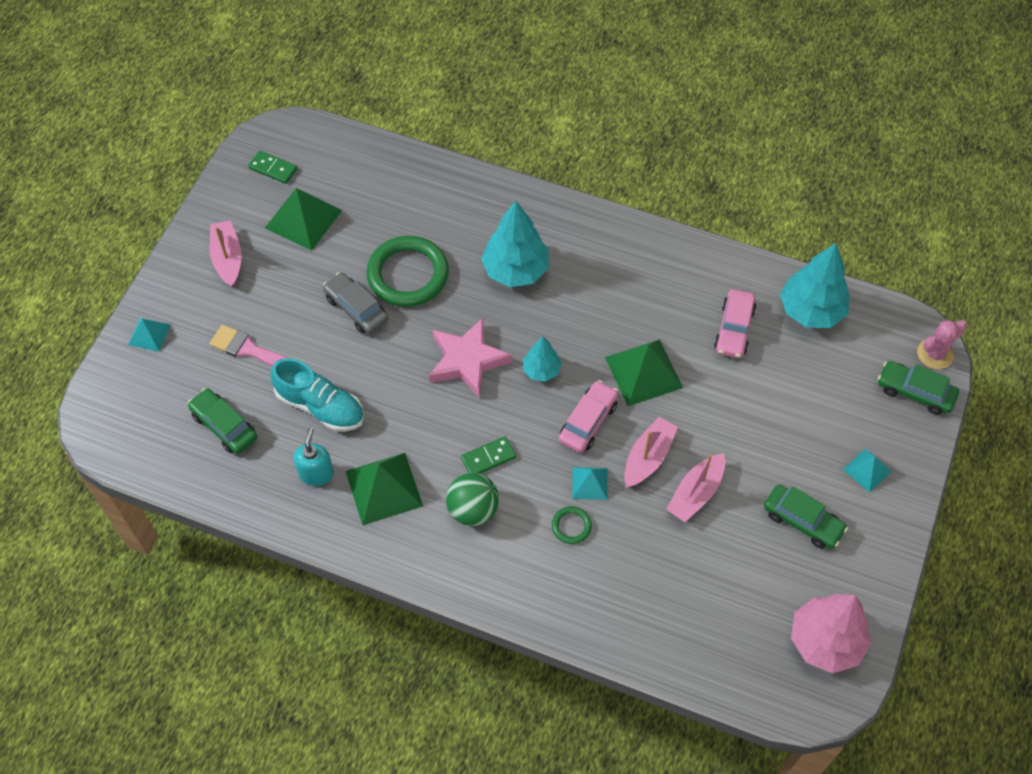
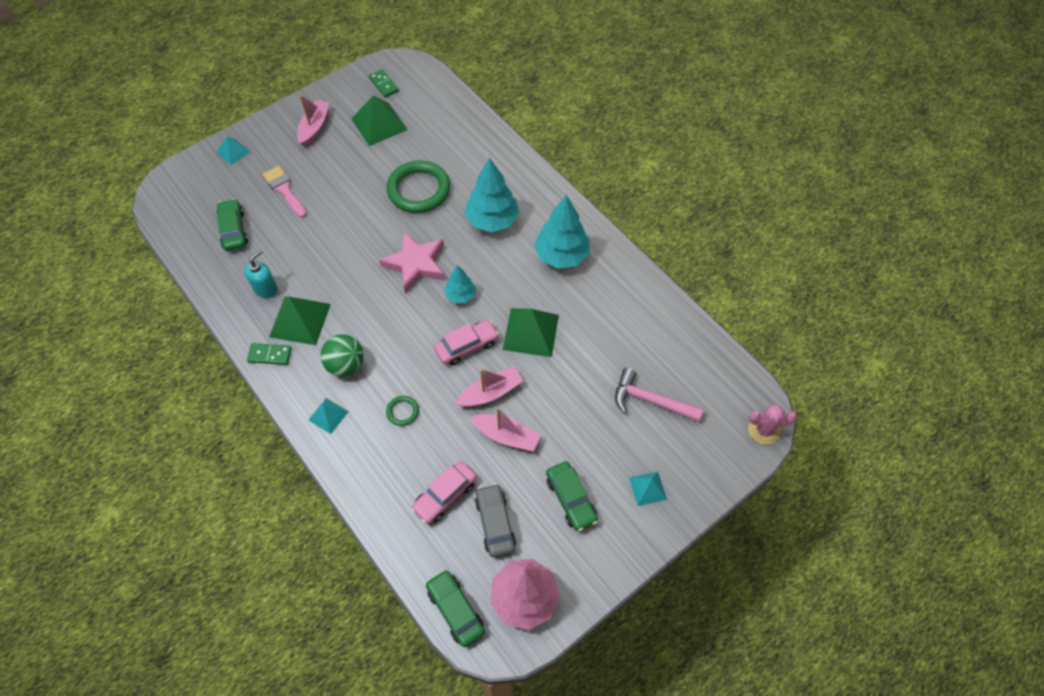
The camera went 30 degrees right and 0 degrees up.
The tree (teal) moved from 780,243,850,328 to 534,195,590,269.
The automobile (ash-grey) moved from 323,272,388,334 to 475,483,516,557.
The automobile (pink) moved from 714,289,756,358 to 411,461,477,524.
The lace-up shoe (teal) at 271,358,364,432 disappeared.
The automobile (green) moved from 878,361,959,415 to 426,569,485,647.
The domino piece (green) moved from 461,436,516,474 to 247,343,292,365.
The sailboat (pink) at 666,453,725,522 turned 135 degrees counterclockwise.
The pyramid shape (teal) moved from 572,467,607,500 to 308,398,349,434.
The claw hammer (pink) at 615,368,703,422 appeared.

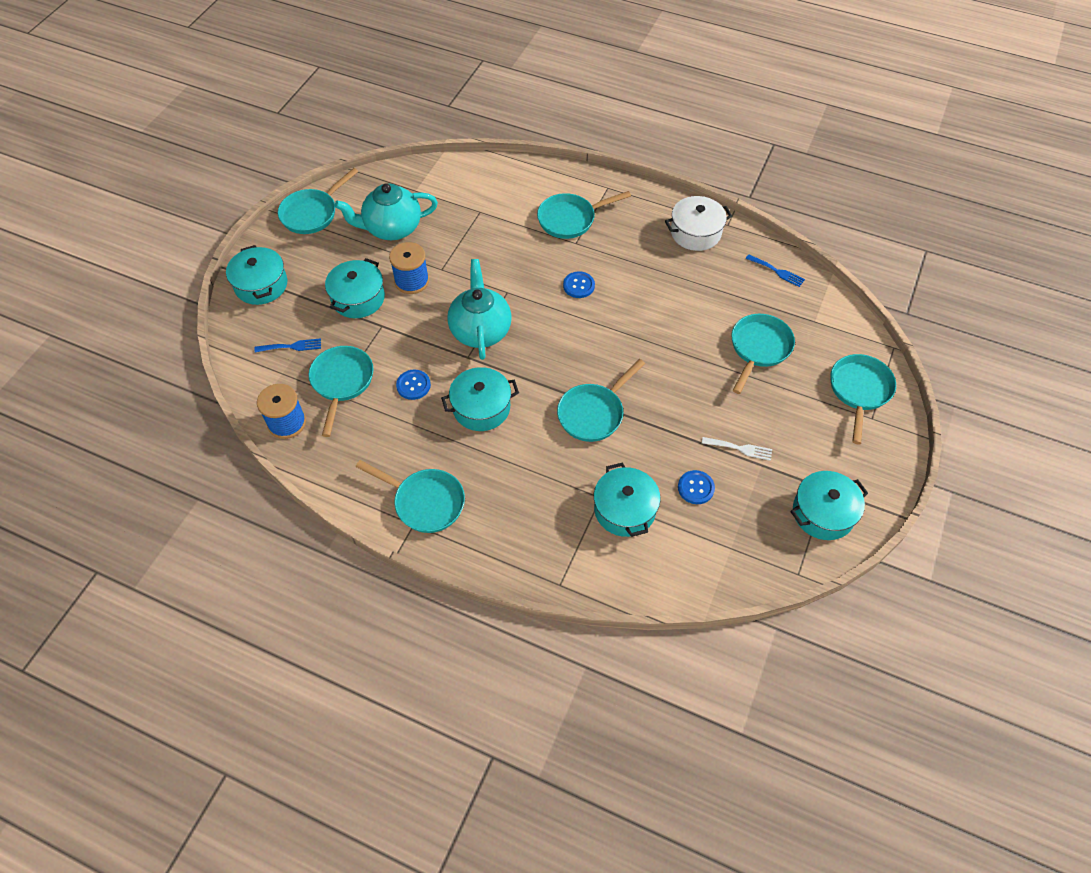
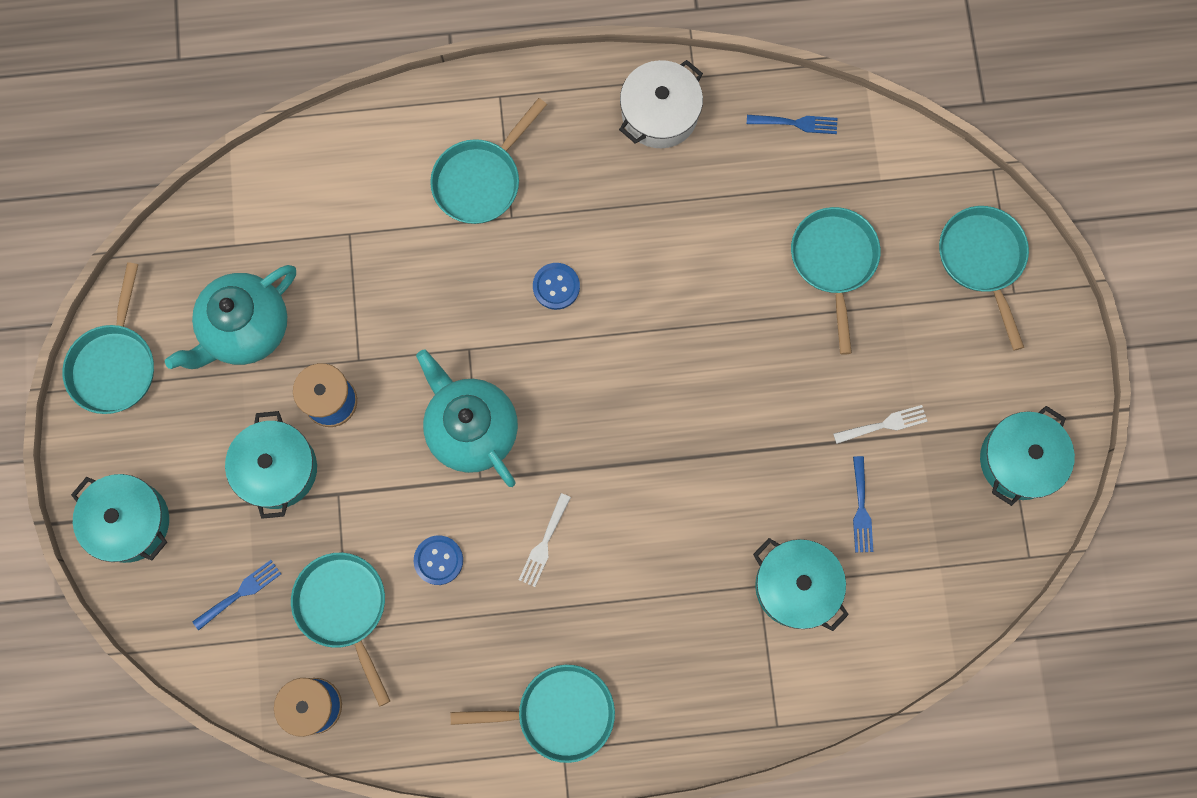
The camera went 30 degrees left and 20 degrees up.
The pan (teal) at 557,359,645,442 disappeared.
The pot (teal) at 441,367,519,431 was replaced by the dinner fork (snow-white) at 519,493,571,587.
The sewing button (royal blue) at 678,470,715,504 was replaced by the dinner fork (royal blue) at 853,456,873,552.

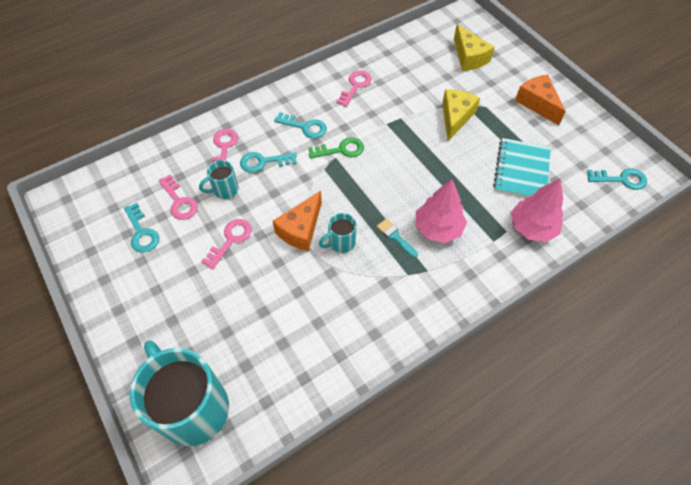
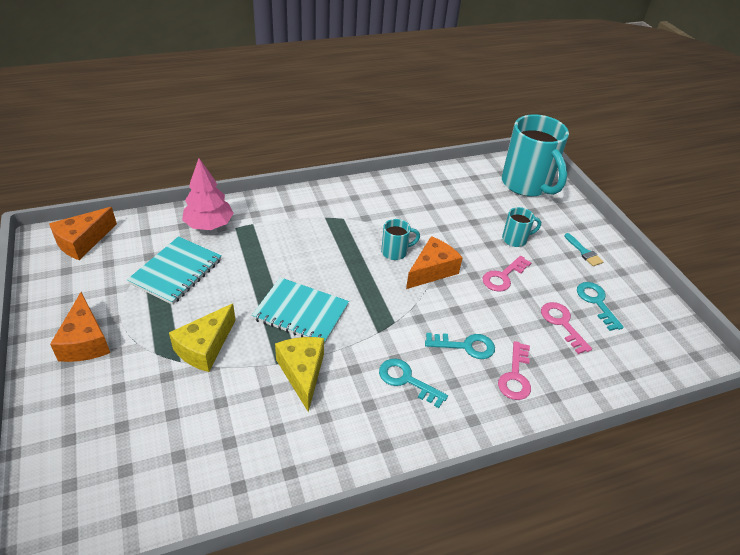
The camera went 170 degrees left and 15 degrees down.
The piece of cheese (golden) moved from 454,24,495,71 to 275,337,324,412.
The key (pink) at 336,70,372,107 disappeared.
The key (green) at 308,137,364,159 disappeared.
The coffee mug (teal) moved from 199,160,239,199 to 502,207,541,247.
The key (teal) at 587,168,647,190 was replaced by the piece of cheese (orange-coloured) at 49,207,117,260.
The tree (pink) at 415,179,467,243 disappeared.
The paint brush (teal) moved from 377,219,418,258 to 564,233,604,266.
The exercise book (teal) at 252,277,349,345 appeared.

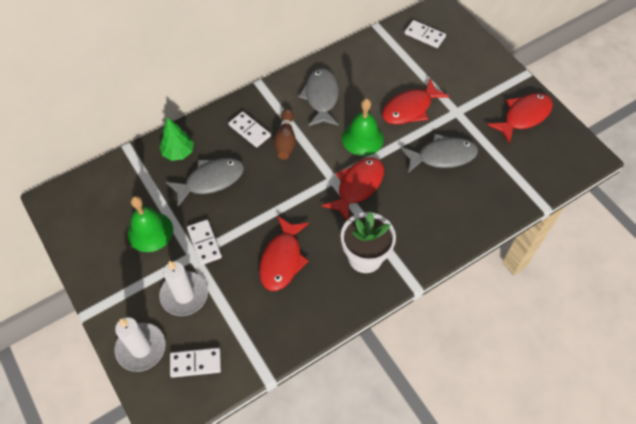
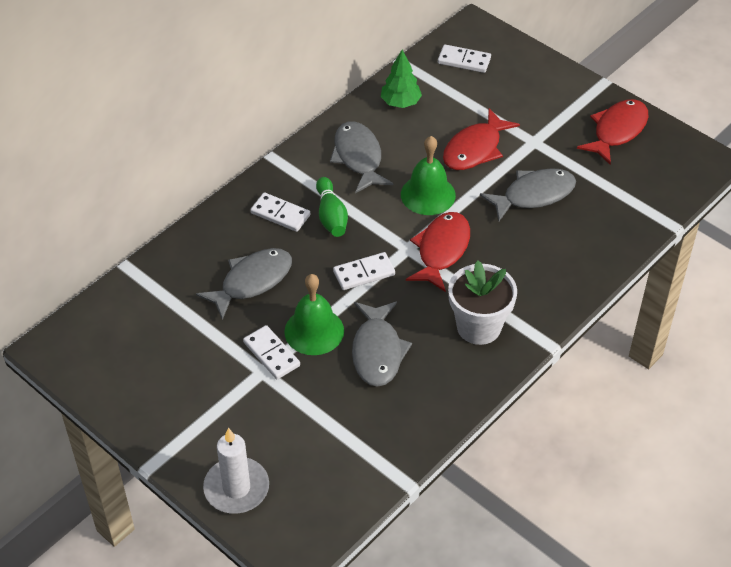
The camera went 15 degrees left and 10 degrees down.
The skittle (dark brown) at 274,109,296,159 became the skittle (green) at 316,177,348,237.
The tree (green) moved from 159,117,194,161 to 381,50,422,108.
The school bell (green) moved from 127,196,173,252 to 284,274,344,355.
The fish figure (scarlet) at 259,216,309,291 became the fish figure (ash-grey) at 352,302,412,387.
The pillar candle (snow-white) at 159,261,208,316 disappeared.
The domino piece (snow-white) moved from 170,348,221,378 to 333,252,395,290.

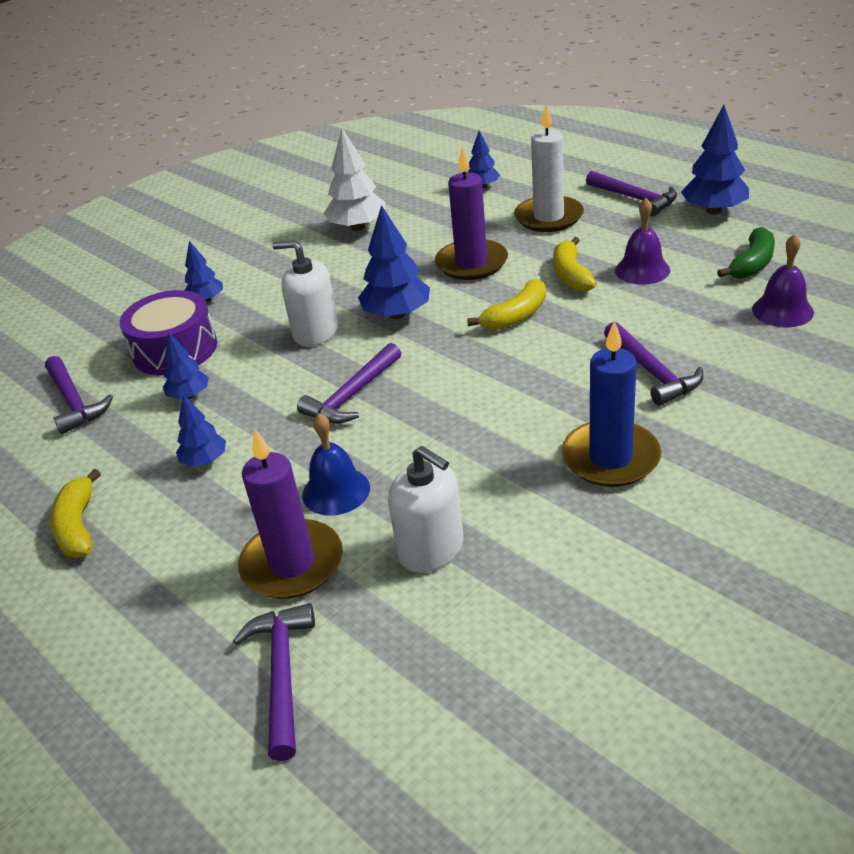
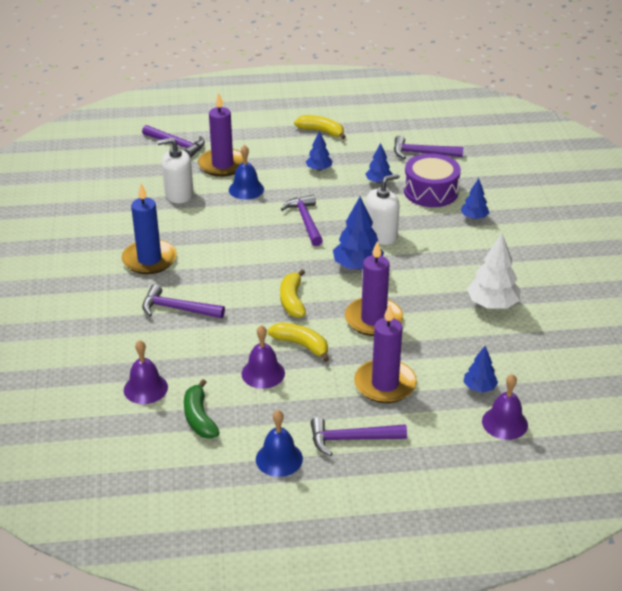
The camera went 125 degrees right and 0 degrees up.
The pillar candle (snow-white) at 514,104,584,232 became the pillar candle (royal purple) at 354,304,417,403.
The tree (royal blue) at 681,105,749,215 was replaced by the school bell (royal blue) at 256,410,303,477.
The school bell (royal purple) at 482,374,528,440 appeared.

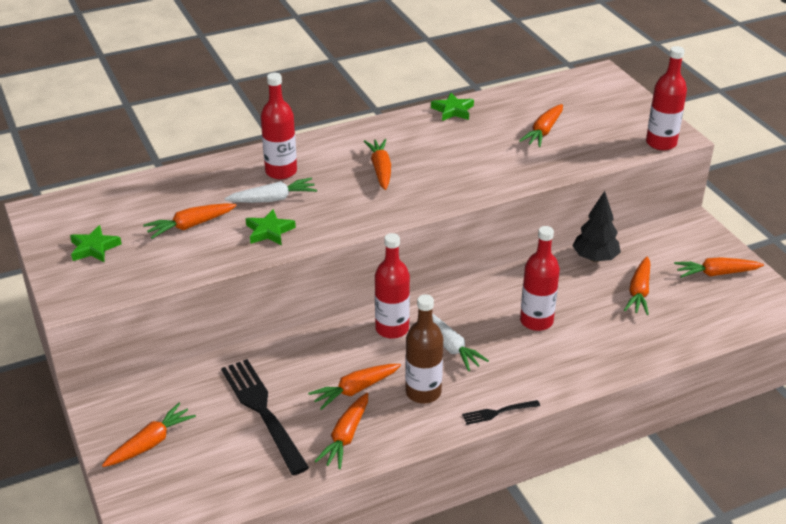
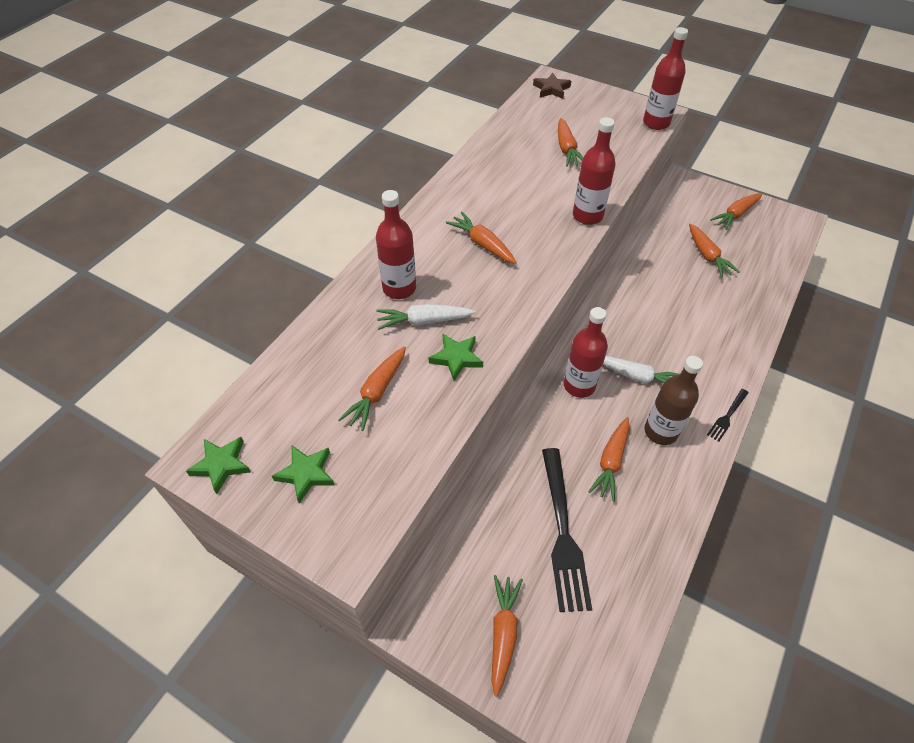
The camera went 35 degrees left and 15 degrees up.
The star (green) moved from 431,93,474,121 to 186,437,251,494.
The root vegetable (snow-white) at 224,178,317,203 turned 135 degrees counterclockwise.
The tree (black) at 573,191,621,262 disappeared.
The drink bottle (scarlet) moved from 520,226,560,331 to 573,117,616,225.
The dinner fork (black) at 221,359,309,475 turned 120 degrees counterclockwise.
The root vegetable (orange-coloured) at 314,393,368,469 disappeared.
The star (dark brown) at 533,73,571,99 appeared.

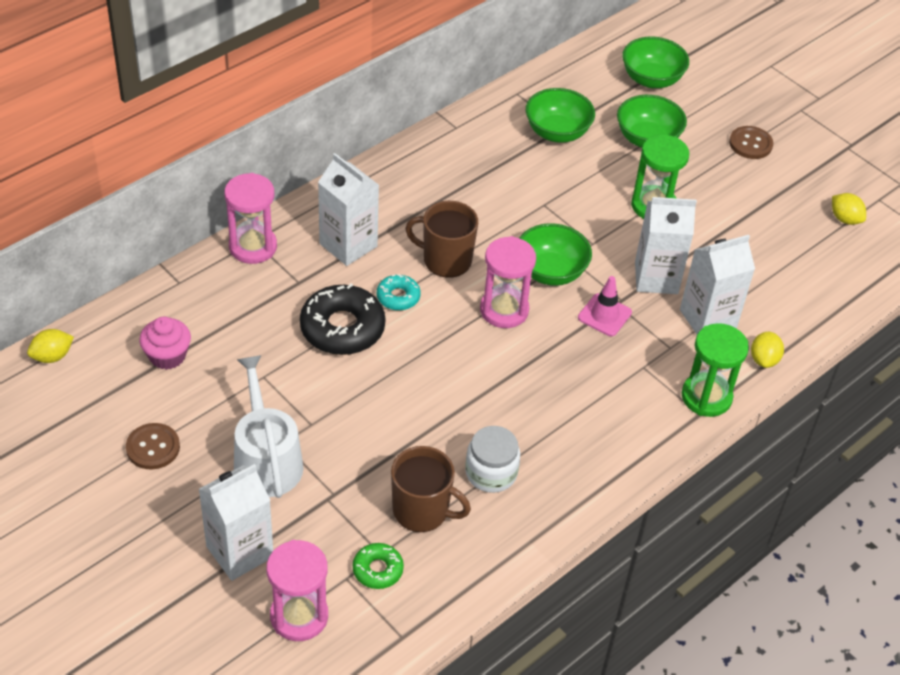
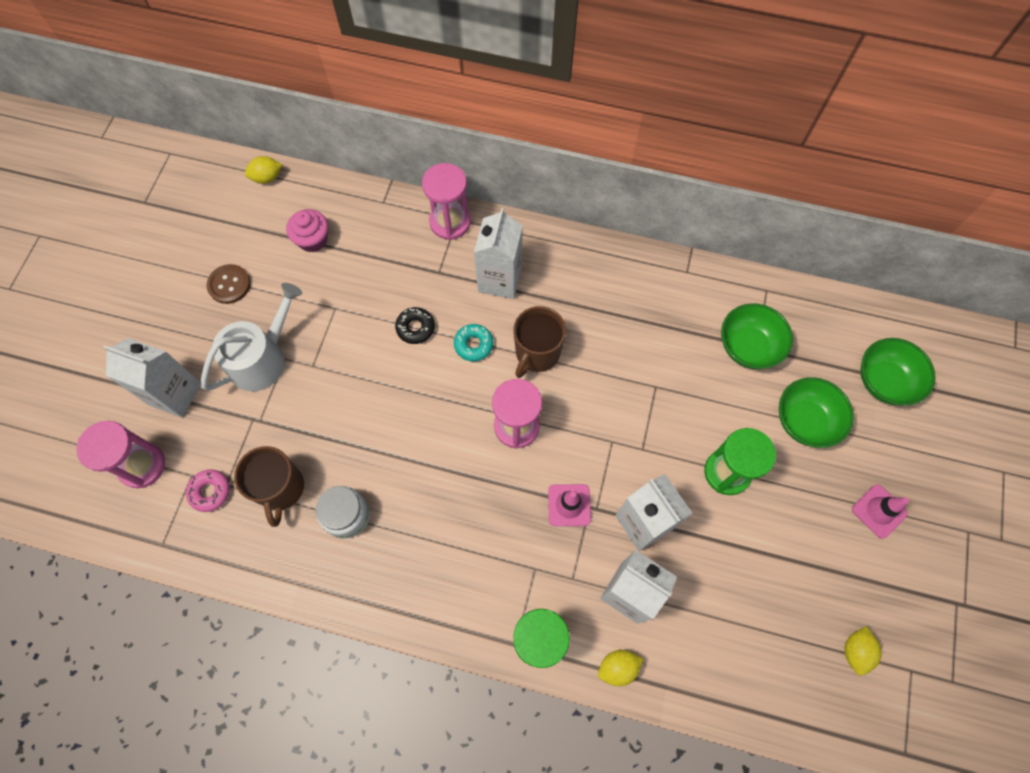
The camera went 60 degrees right and 20 degrees up.
The sewing button (dark brown) at 729,126,773,159 was replaced by the safety cone (pink) at 852,484,909,539.
The coffee mug (dark brown) at 405,201,478,278 turned 135 degrees counterclockwise.
The serving bowl (green) at 520,223,592,286 disappeared.
The doughnut (black) at 300,283,385,355 changed to 0.53 times the size.
The lemon (golden) at 27,329,74,363 turned 45 degrees counterclockwise.
The doughnut (green) at 353,543,404,589 became the doughnut (pink) at 186,469,230,512.

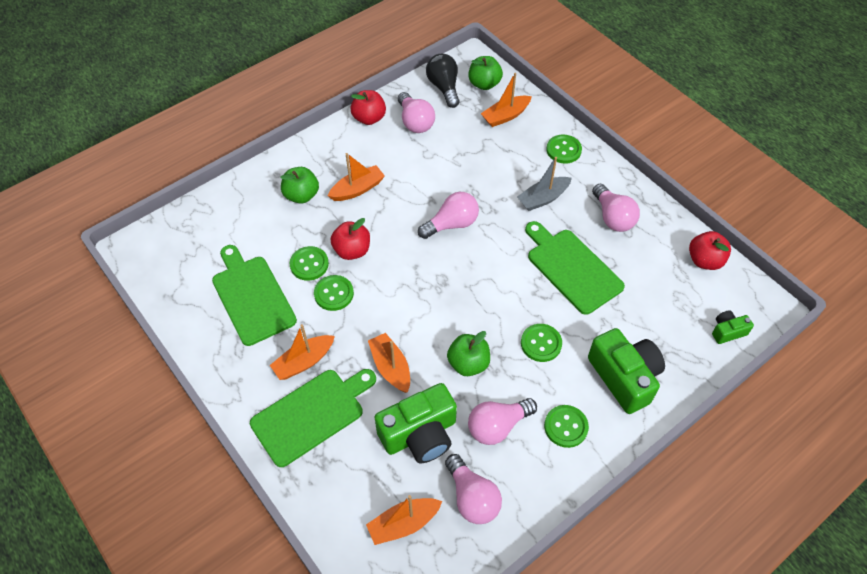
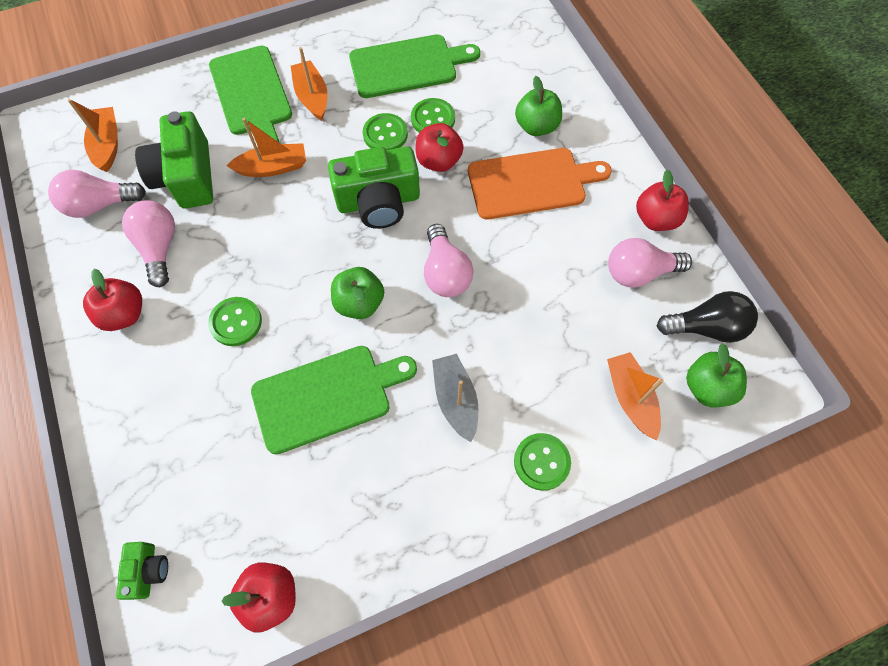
The camera went 105 degrees right and 10 degrees up.
The sailboat (orange-coloured) at 328,153,385,201 was replaced by the chopping board (orange-coloured) at 468,148,612,220.
The light bulb (pink) at 592,184,640,232 disappeared.
The compact camera (green) moved from 588,328,665,414 to 328,146,420,229.
The toy apple (green) moved from 447,331,490,376 to 331,267,384,319.
The sewing button (green) at 544,405,589,448 was replaced by the toy apple (scarlet) at 83,269,142,331.

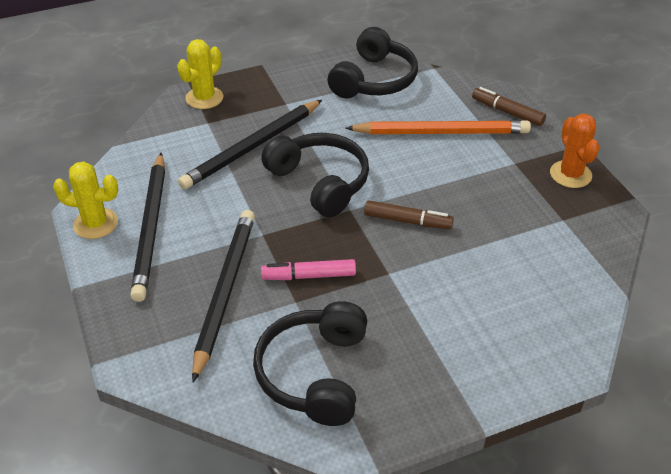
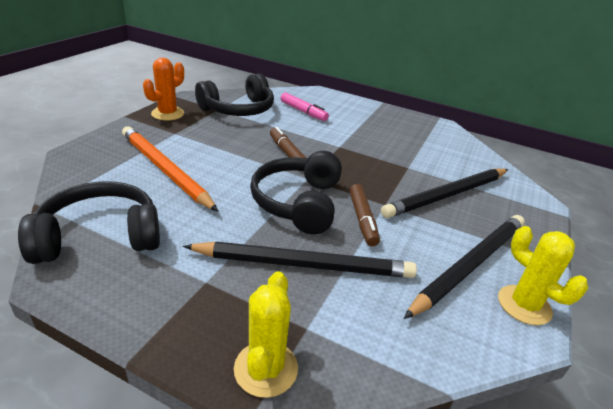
The camera went 135 degrees left and 10 degrees down.
The prickly plant (golden) at 177,39,223,109 turned 75 degrees counterclockwise.
The felt pen (dark brown) moved from 472,87,546,126 to 349,184,380,246.
The felt pen (pink) moved from 261,259,356,280 to 281,92,329,121.
The headphones (black) moved from 253,301,367,426 to 195,73,274,116.

